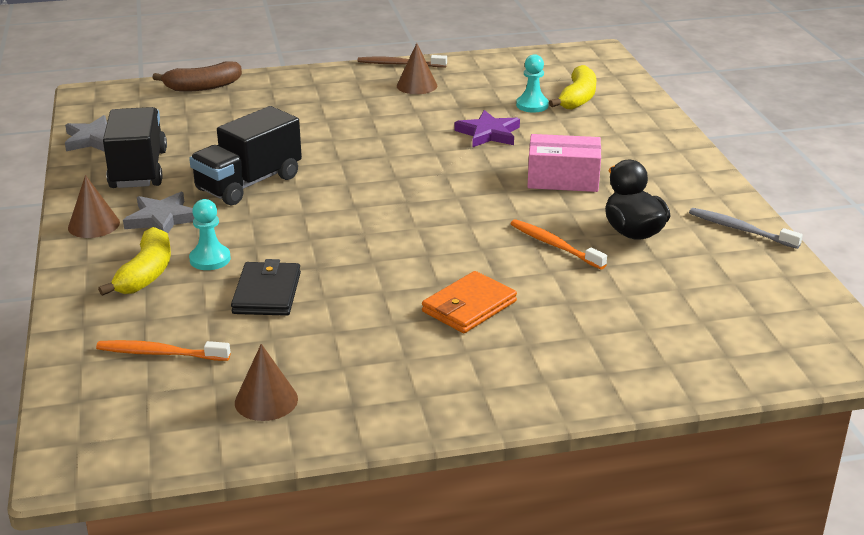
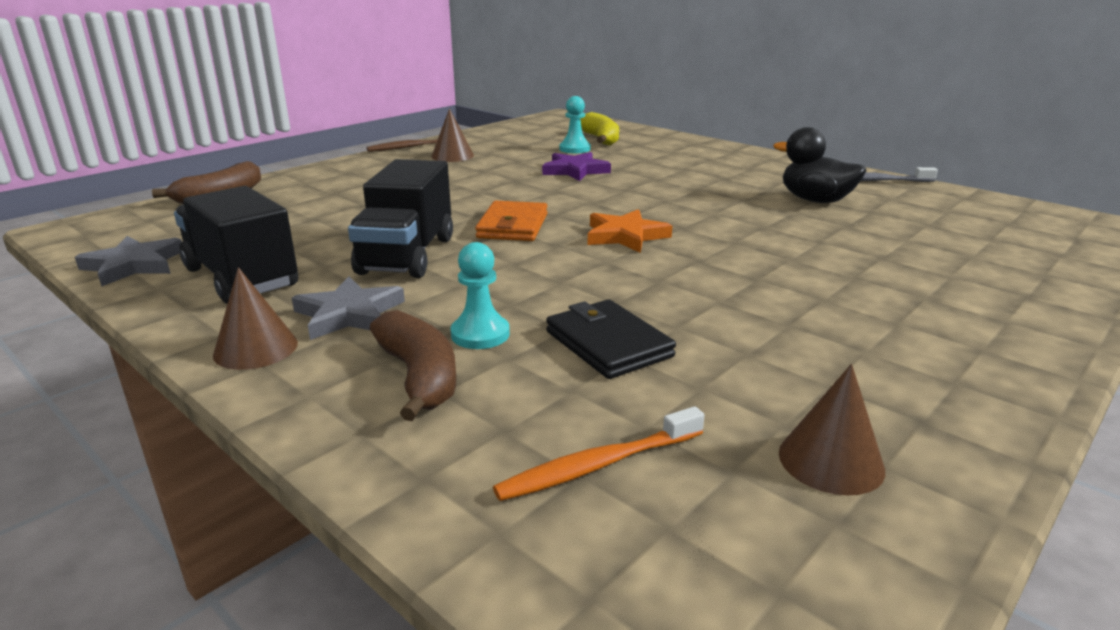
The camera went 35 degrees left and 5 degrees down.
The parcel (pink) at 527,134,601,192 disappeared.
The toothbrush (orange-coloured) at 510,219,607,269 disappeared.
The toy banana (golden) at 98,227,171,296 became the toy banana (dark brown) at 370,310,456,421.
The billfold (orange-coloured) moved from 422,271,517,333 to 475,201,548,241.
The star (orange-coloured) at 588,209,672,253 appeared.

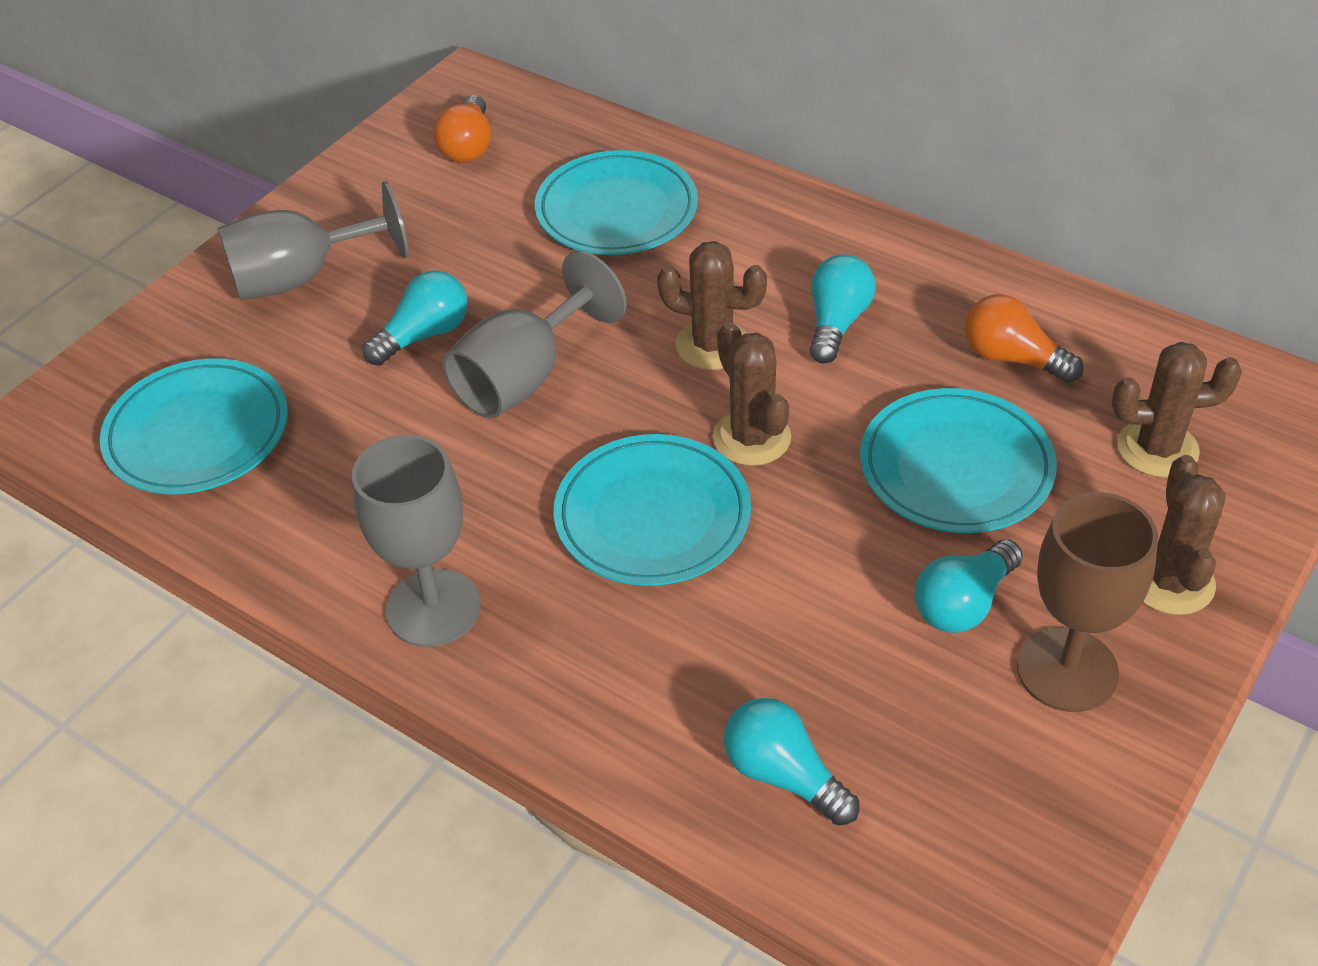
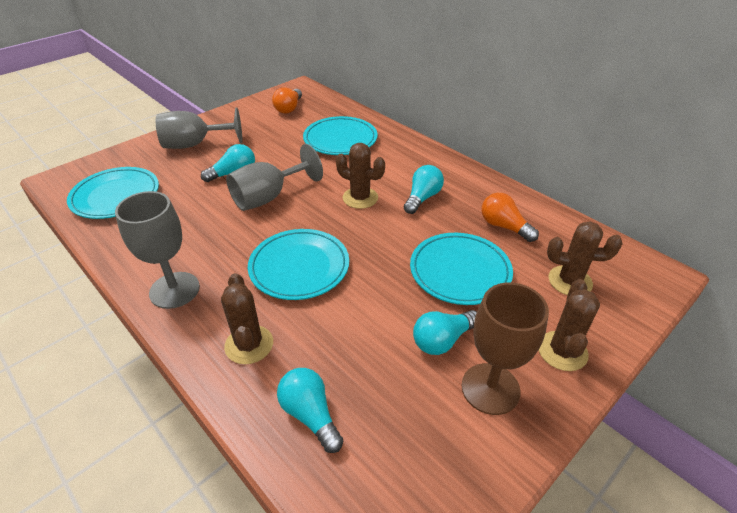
The camera went 10 degrees right and 5 degrees down.
The prickly plant (dark brown) moved from 713,322,791,466 to 221,273,273,364.

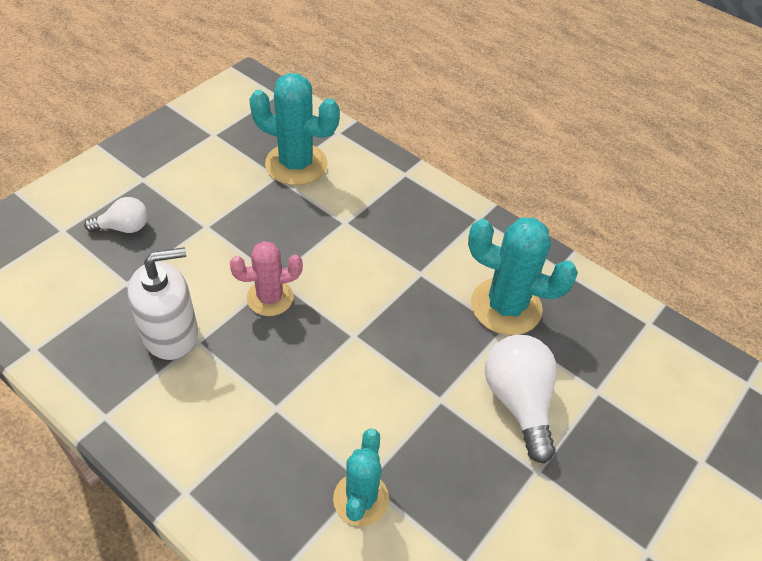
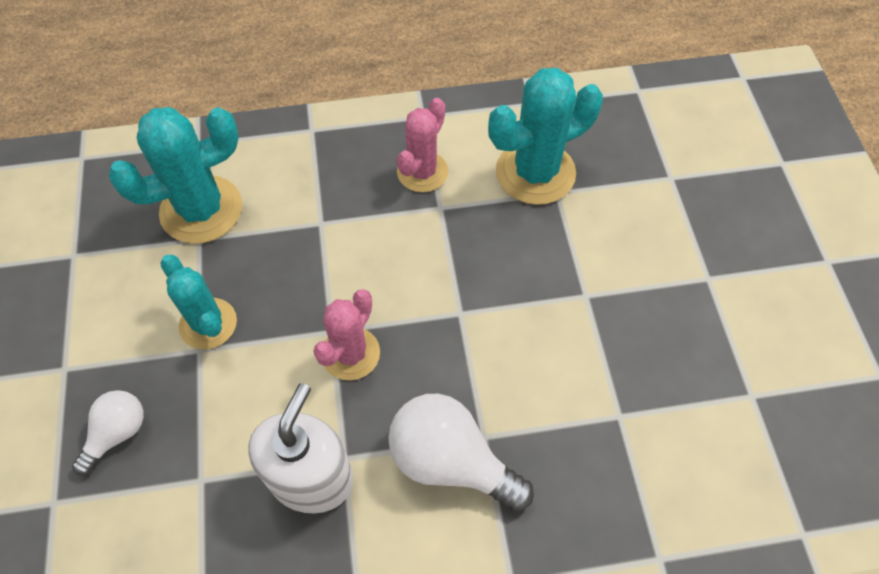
The camera went 45 degrees left and 10 degrees up.
The light bulb (snow-white) moved from 485,335,557,464 to 388,394,534,512.
The prickly plant (teal) moved from 333,428,389,526 to 160,255,237,349.
The prickly plant (pink) at 397,98,448,192 appeared.

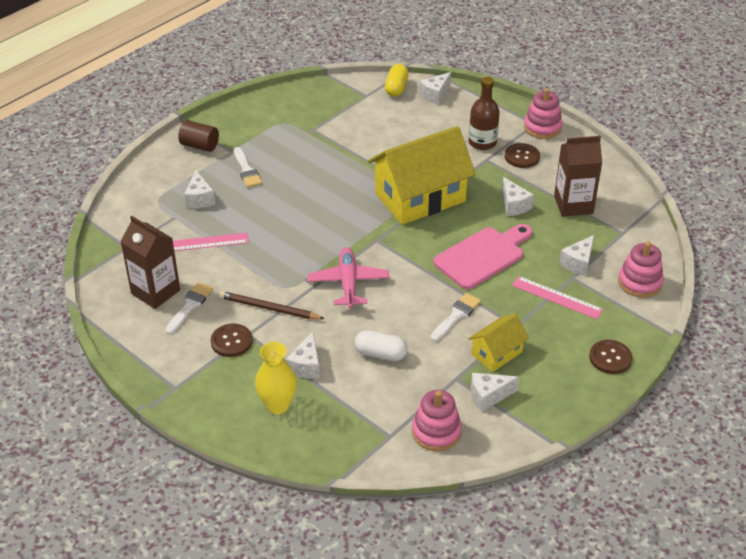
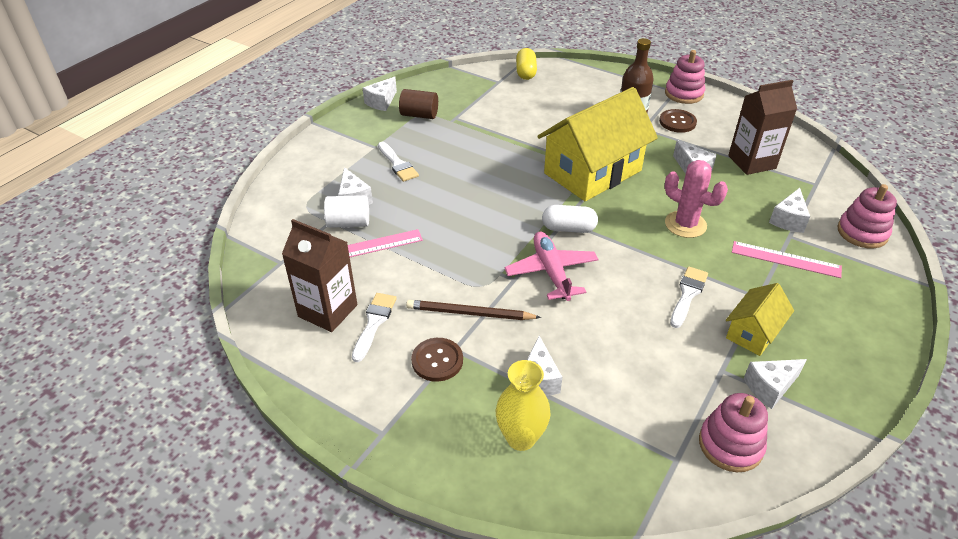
The camera went 10 degrees left and 0 degrees up.
The piece of cheese (snow-white) moved from 419,72,451,105 to 363,76,397,111.
The cylinder (dark brown) moved from 178,120,219,152 to 399,89,438,119.
The chopping board (pink) at 433,224,533,289 was replaced by the prickly plant (pink) at 664,160,728,238.
The capsule (snow-white) moved from 355,330,408,361 to 542,205,598,233.
The sewing button (dark brown) at 589,340,632,374 disappeared.
The cylinder (snow-white) at 324,195,369,228 appeared.

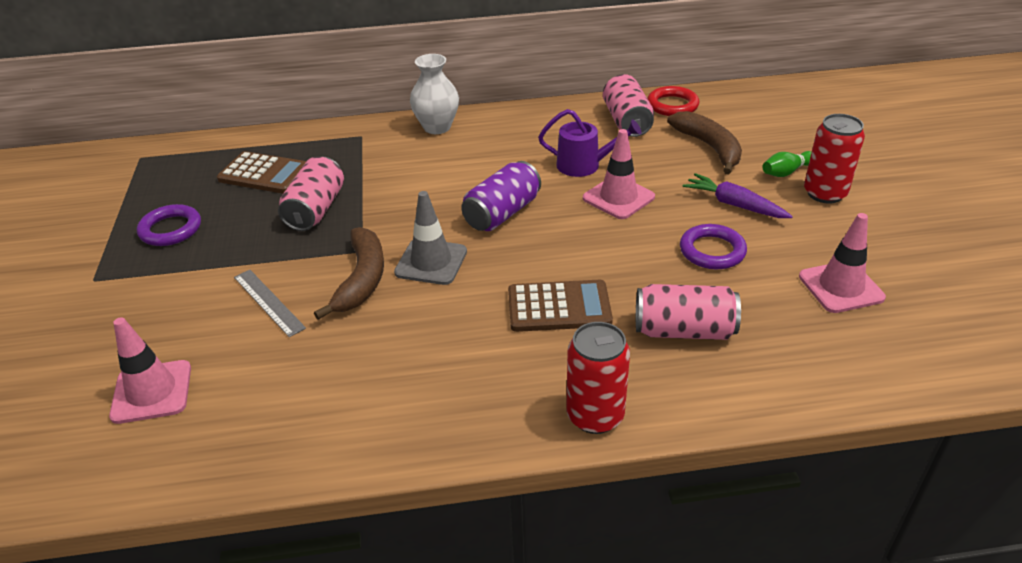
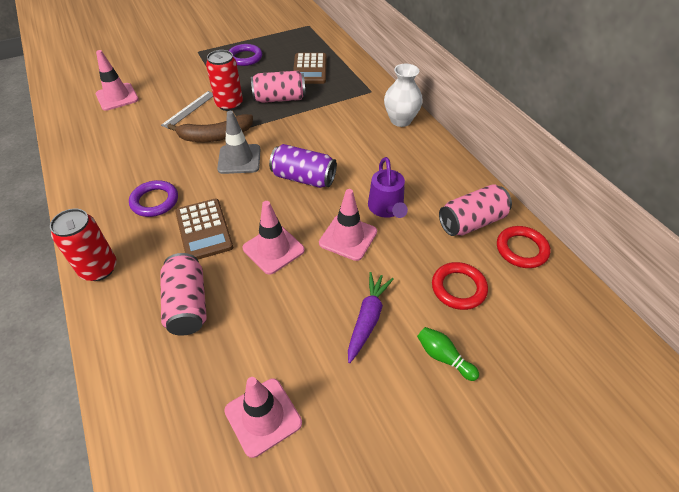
The camera went 70 degrees right and 10 degrees up.
The toy banana (dark brown) at 667,111,742,175 was replaced by the torus (scarlet) at 432,262,488,310.
The soda can (scarlet) moved from 804,114,865,203 to 206,50,243,111.
The torus (royal purple) moved from 680,224,747,269 to 129,180,178,217.
The safety cone (pink) at 243,201,305,275 appeared.

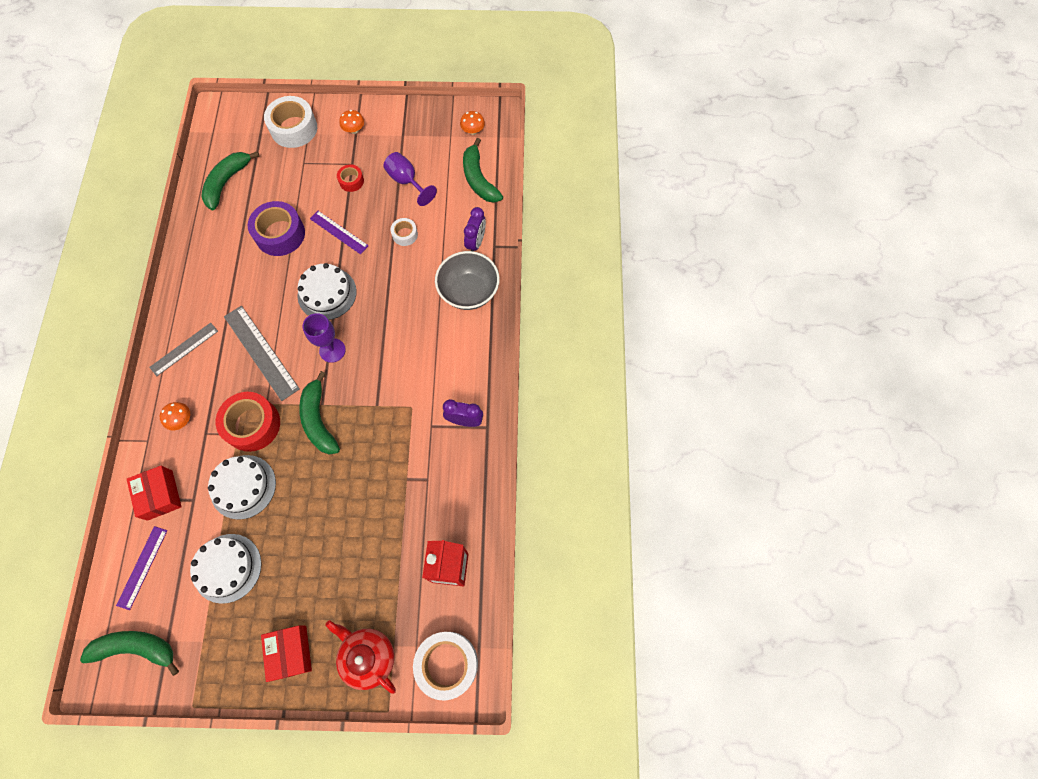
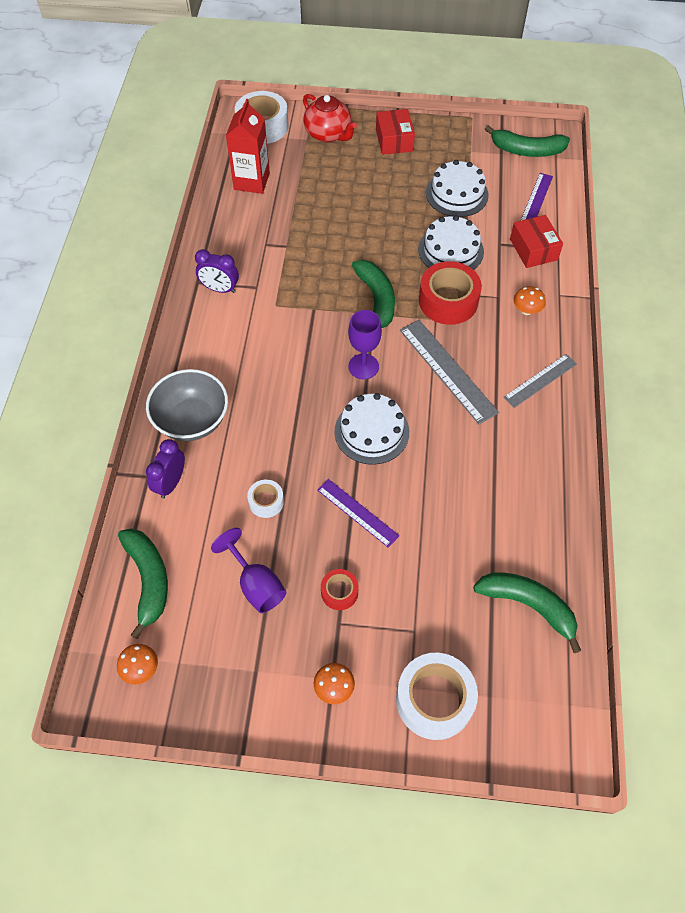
The camera went 175 degrees left and 10 degrees down.
The toy banana (green) at 201,151,259,210 turned 90 degrees counterclockwise.
The tape (royal purple) at 248,201,305,256 disappeared.

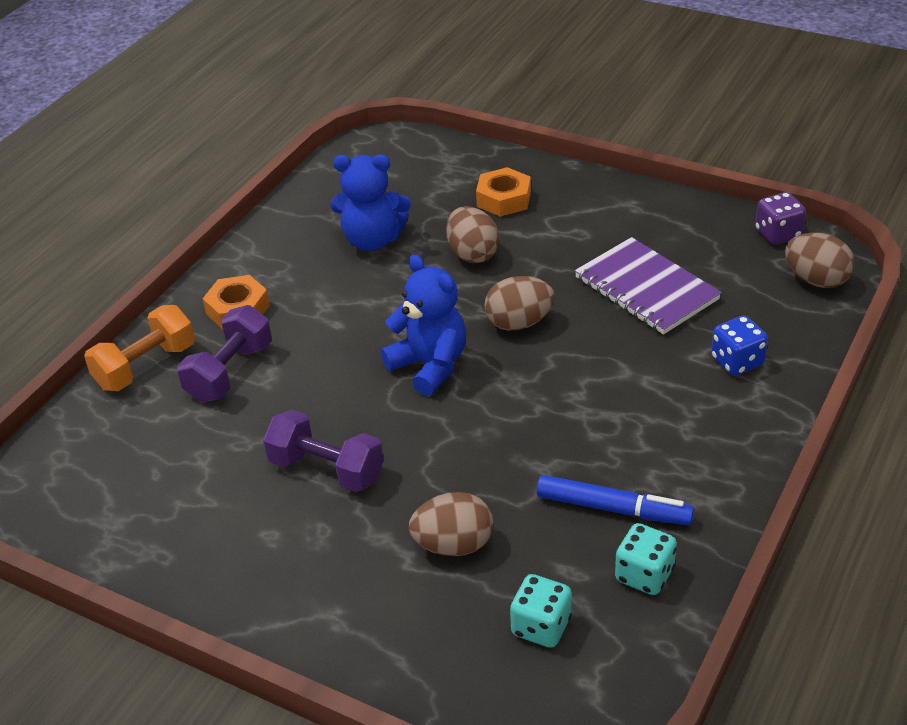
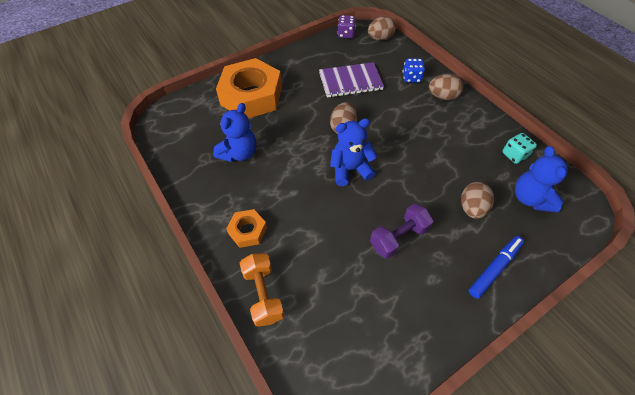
The camera went 65 degrees left and 15 degrees up.
The hexagon nut (orange-coloured) at 476,167,531,217 changed to 2.12 times the size.
The egg shape (dark brown) moved from 446,206,499,263 to 429,74,463,100.
The free weight (royal purple) at 177,305,272,402 disappeared.
The felt pen (royal blue) moved from 536,475,694,525 to 469,236,524,299.
The game die (teal) at 510,574,572,648 was replaced by the teddy bear (royal blue) at 515,146,570,212.

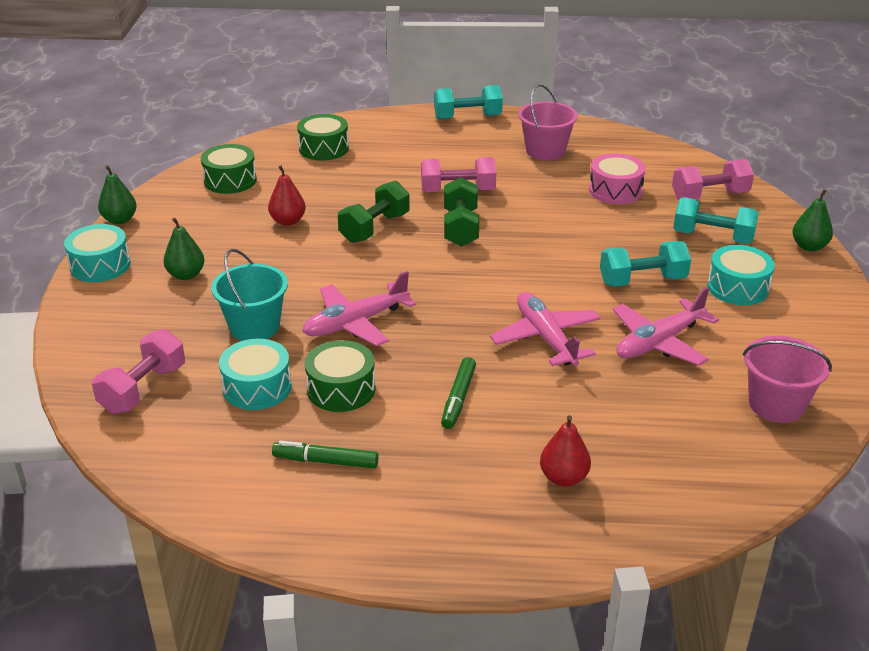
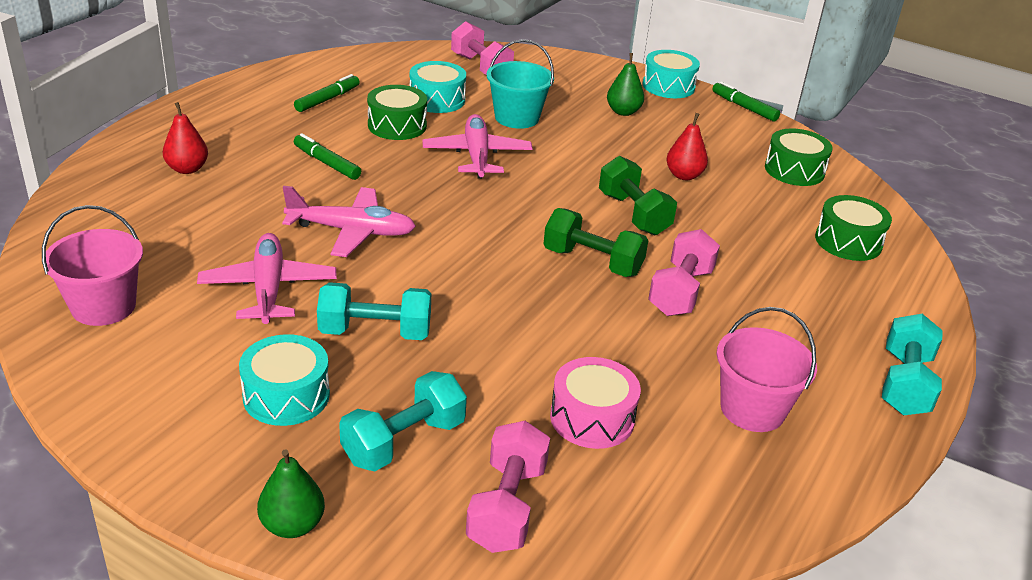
The camera went 115 degrees right and 0 degrees up.
The pear (green) at 98,165,137,224 was replaced by the felt pen (green) at 712,81,780,122.
The free weight (teal) at 600,241,691,287 turned 75 degrees clockwise.

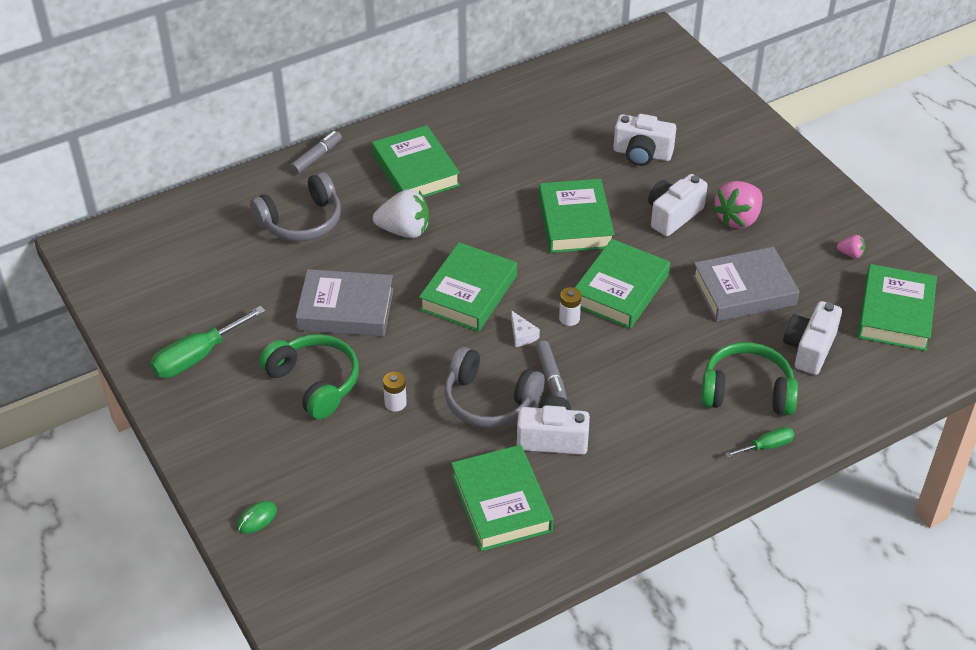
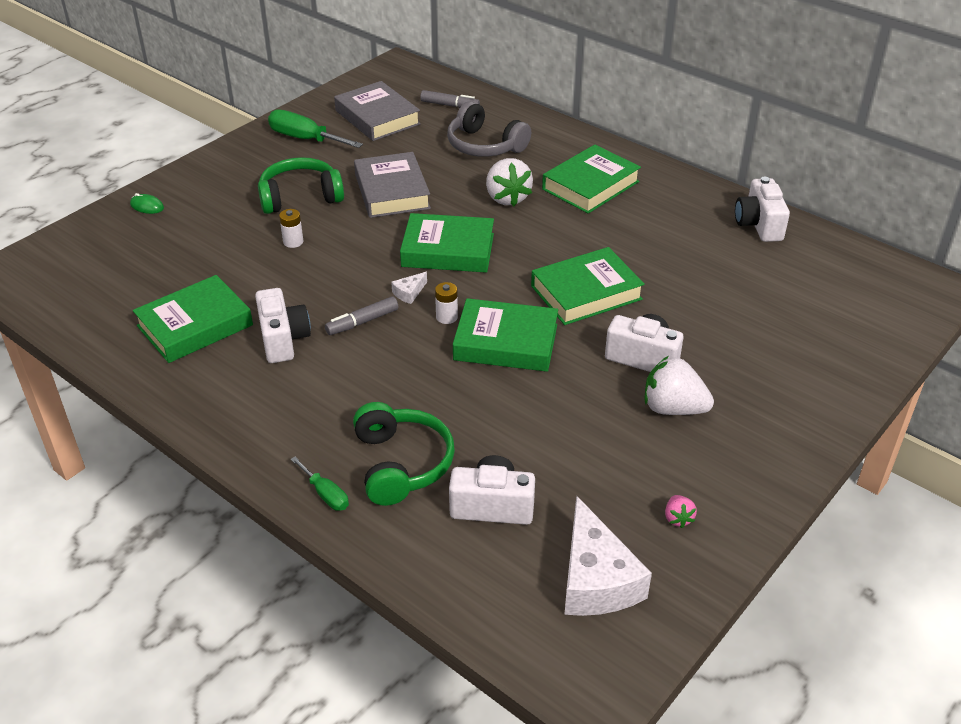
The camera went 70 degrees right and 5 degrees down.
The compact camera (snow-white) moved from 613,114,676,166 to 735,177,790,242.
The felt pen (ash-grey) moved from 290,131,342,174 to 420,90,480,108.
The berry (pink) at 712,181,762,229 became the berry (snow-white) at 644,356,714,415.
The hardcover (ash-grey) moved from 692,247,800,322 to 334,81,421,141.
The hardcover (green) at 857,264,937,351 was replaced by the piece of cheese (snow-white) at 564,495,652,616.
The headphones (green) at 259,334,359,419 turned 135 degrees counterclockwise.
The headphones (ash-grey) at 444,347,545,428 disappeared.

